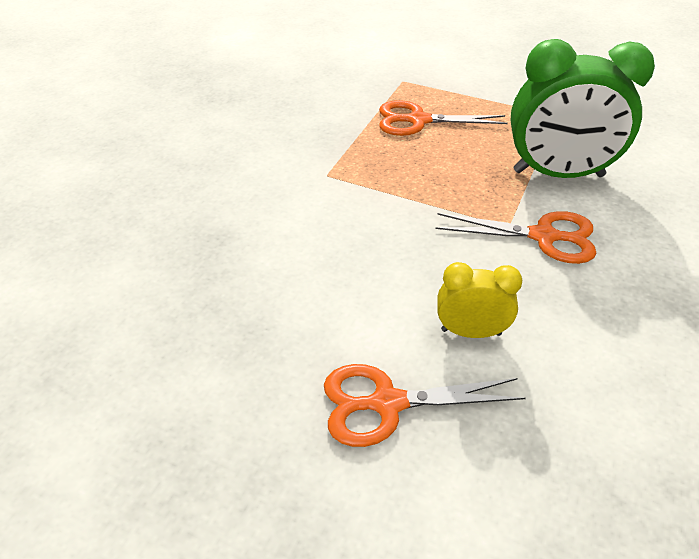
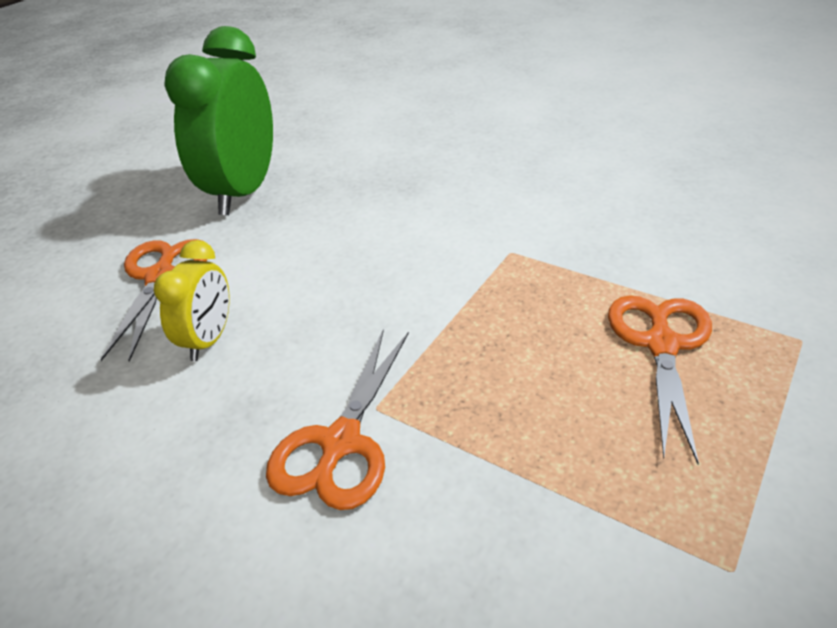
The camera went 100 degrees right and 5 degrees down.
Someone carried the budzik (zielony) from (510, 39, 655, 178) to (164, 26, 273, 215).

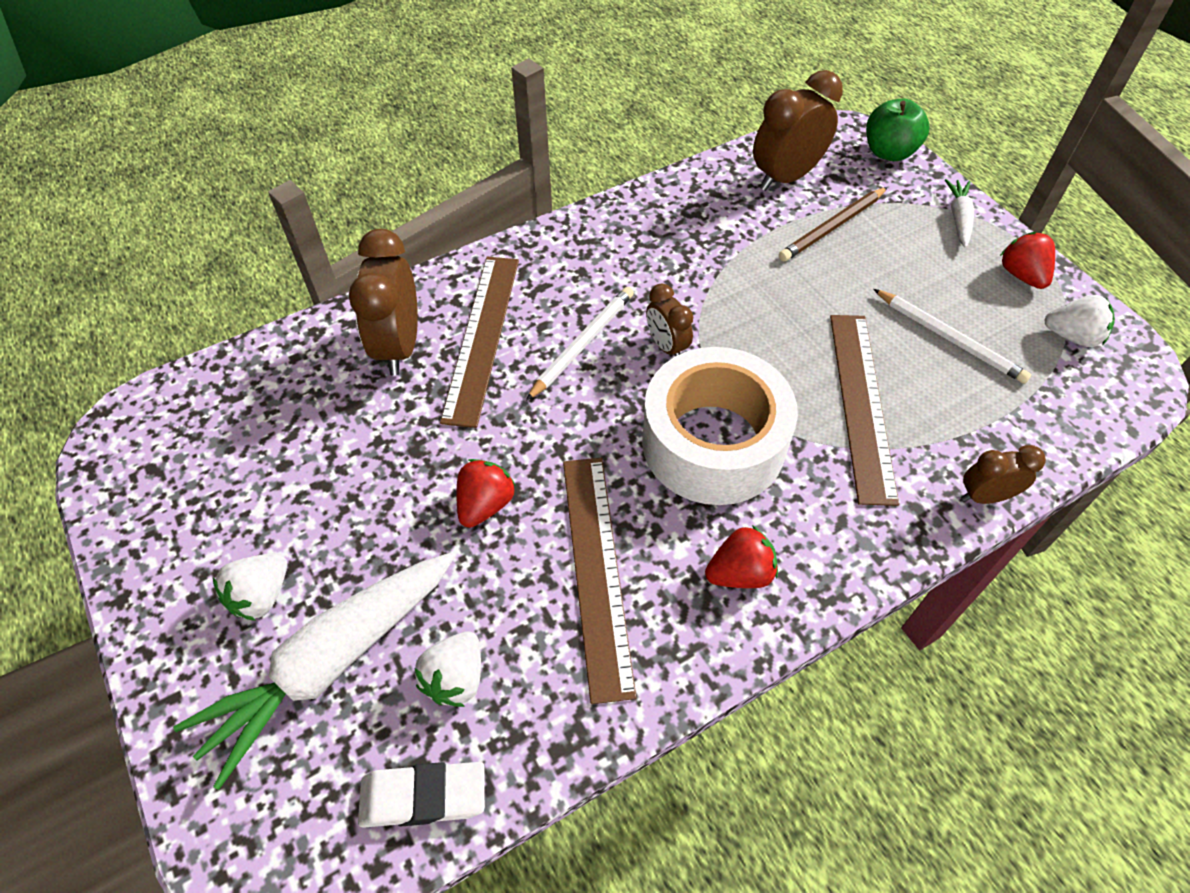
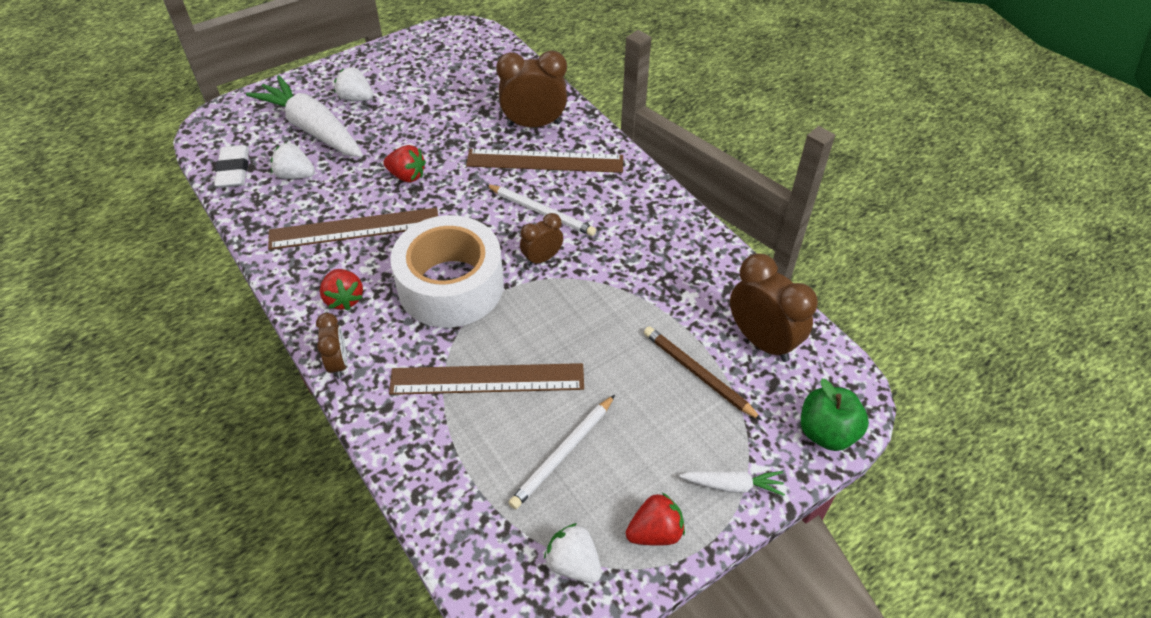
The camera went 85 degrees right and 5 degrees down.
Someone carried the budzik (brązowy) from (961, 445, 1046, 504) to (316, 313, 347, 379).
Someone rotated the truskawka (biały) at (1044, 295, 1115, 347) by 120 degrees clockwise.

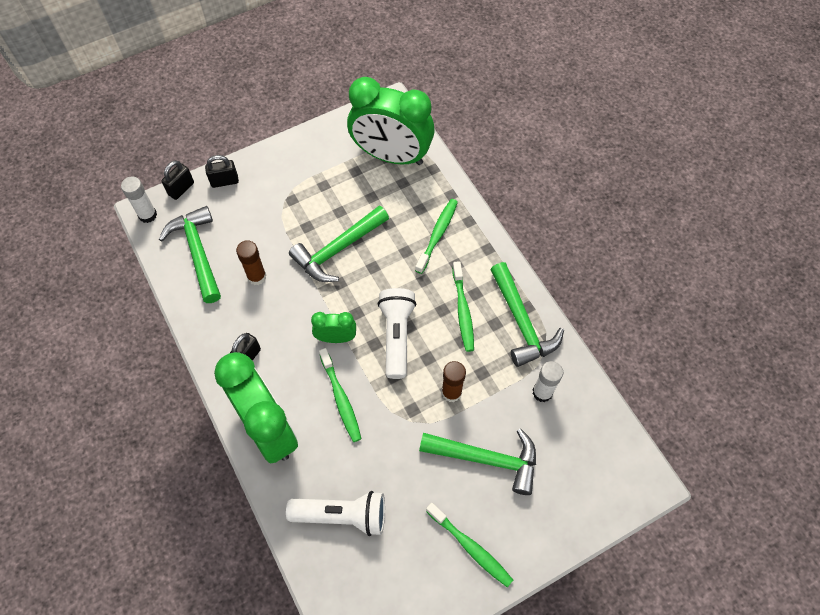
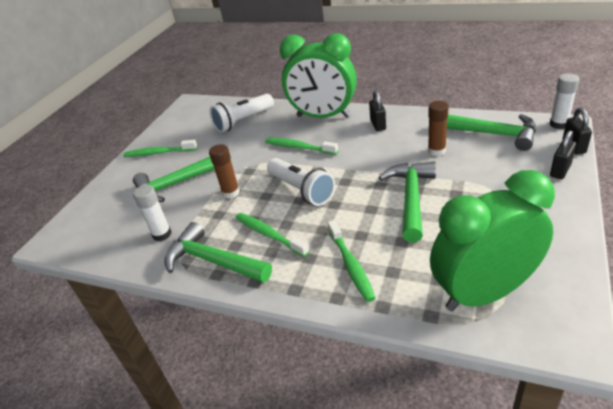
The camera went 145 degrees right and 25 degrees down.
Someone took away the budzik (zielony) at (311, 312, 356, 343).

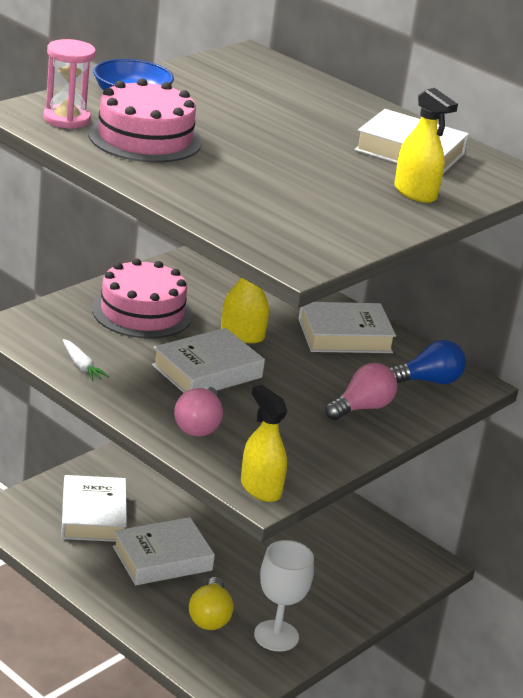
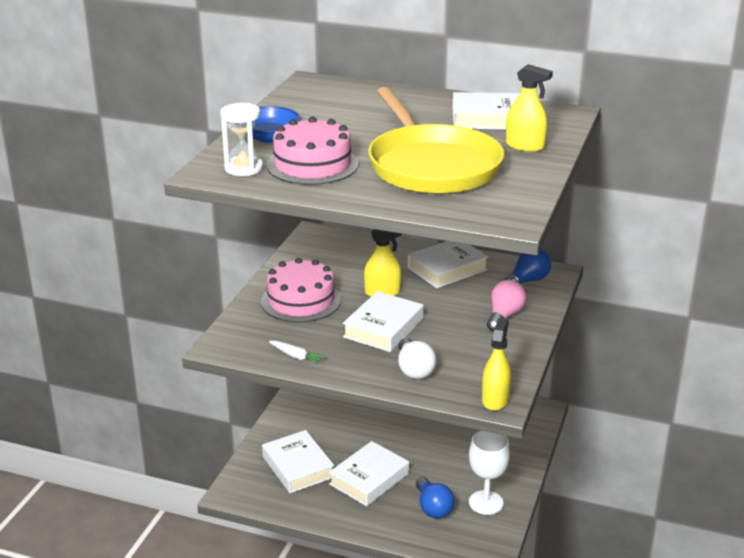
The camera went 20 degrees left and 0 degrees up.
Someone repainted the klepsydra (różowy) at (43, 39, 96, 129), which became the klepsydra (biały) at (220, 103, 263, 176).
Someone repainted the żarówka (różowy) at (174, 387, 223, 437), which became the żarówka (biały) at (398, 338, 437, 379).
Someone repainted the żarówka (żółty) at (189, 577, 233, 630), which became the żarówka (niebieski) at (416, 477, 455, 518).
Someone rotated the spryskiwacz (żółty) at (241, 385, 287, 502) by 75 degrees clockwise.
Someone put down the patelnia (żółty) at (368, 87, 504, 194).

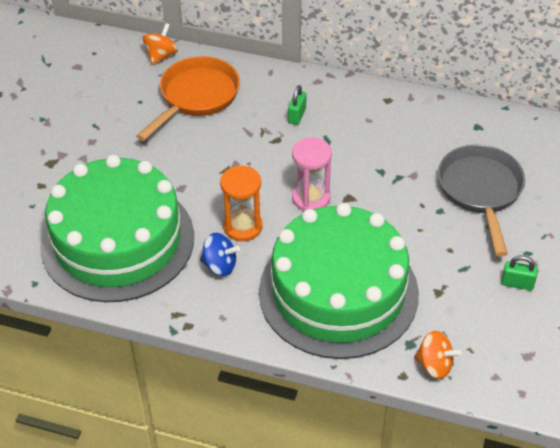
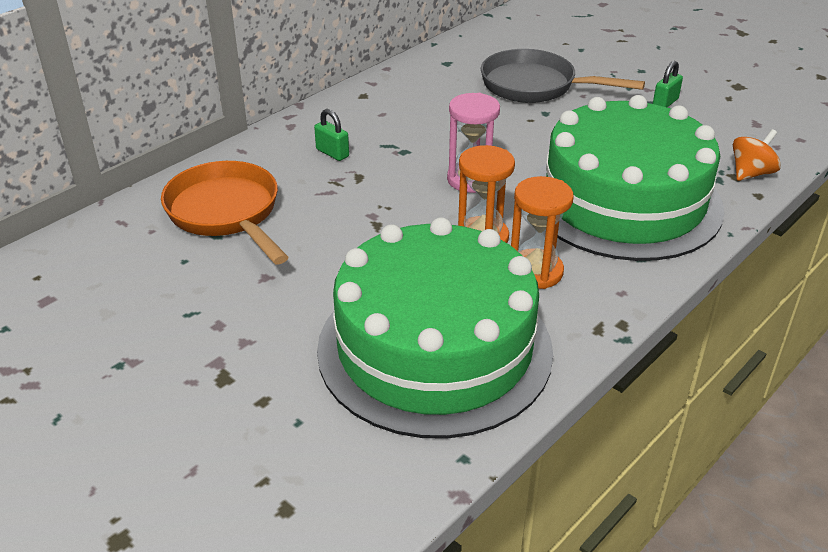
The camera went 65 degrees left and 10 degrees down.
Someone took away the bączek (pomarańczowy) at (143, 23, 178, 65).
Someone swapped the bączek (niebieski) at (200, 233, 240, 276) for the klepsydra (pomarańczowy) at (511, 176, 574, 289).

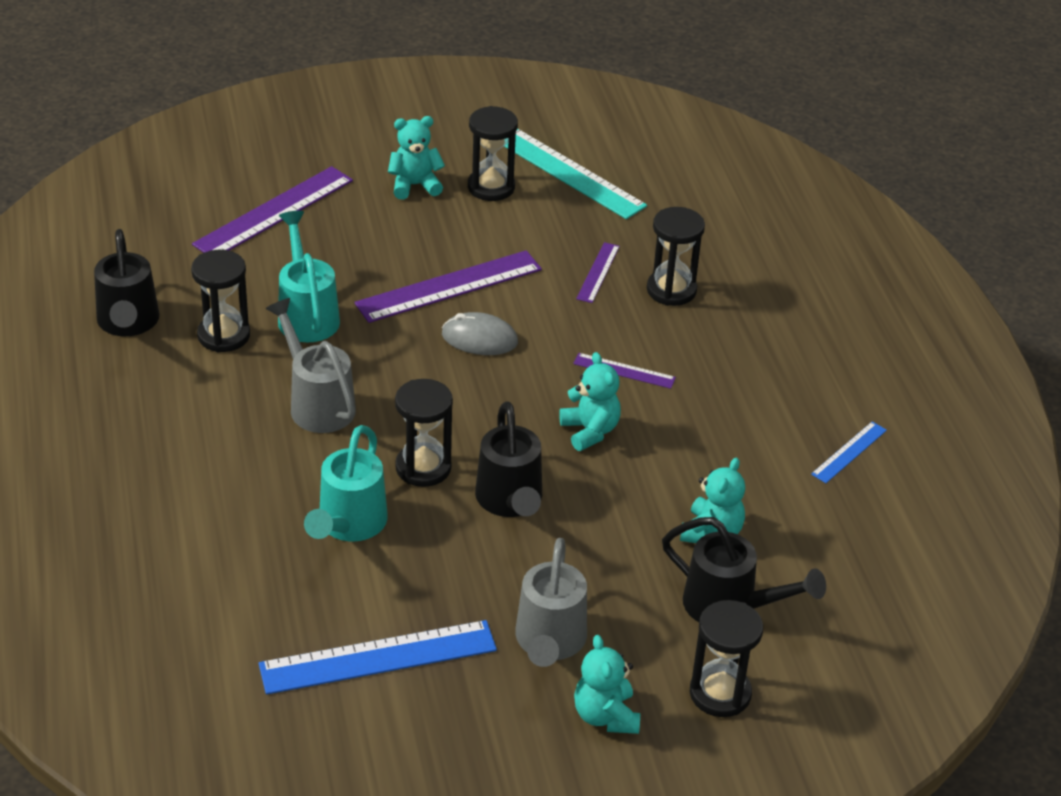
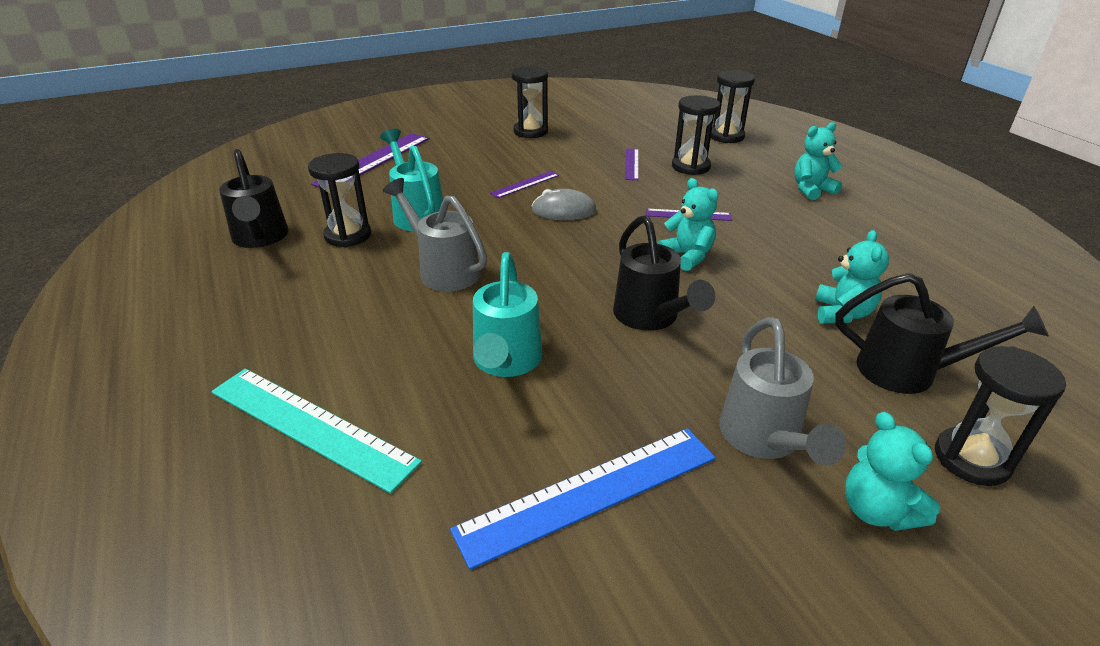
The camera went 10 degrees left and 5 degrees down.
Someone scaled the linijka (fioletowy) at (354, 250, 542, 323) by 0.51.
Someone carried the miś (turkusowy) from (388, 116, 445, 200) to (794, 122, 843, 200).
Someone carried the klepsydra (czarny) from (395, 379, 453, 487) to (711, 70, 755, 143).
Someone carried the linijka (turkusowy) from (504, 128, 647, 219) to (211, 369, 422, 494).
Someone took away the linijka (niebieski) at (811, 421, 887, 483).

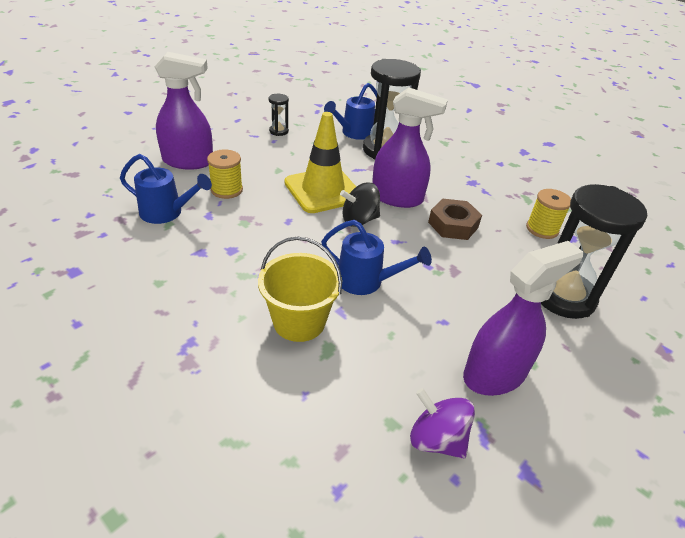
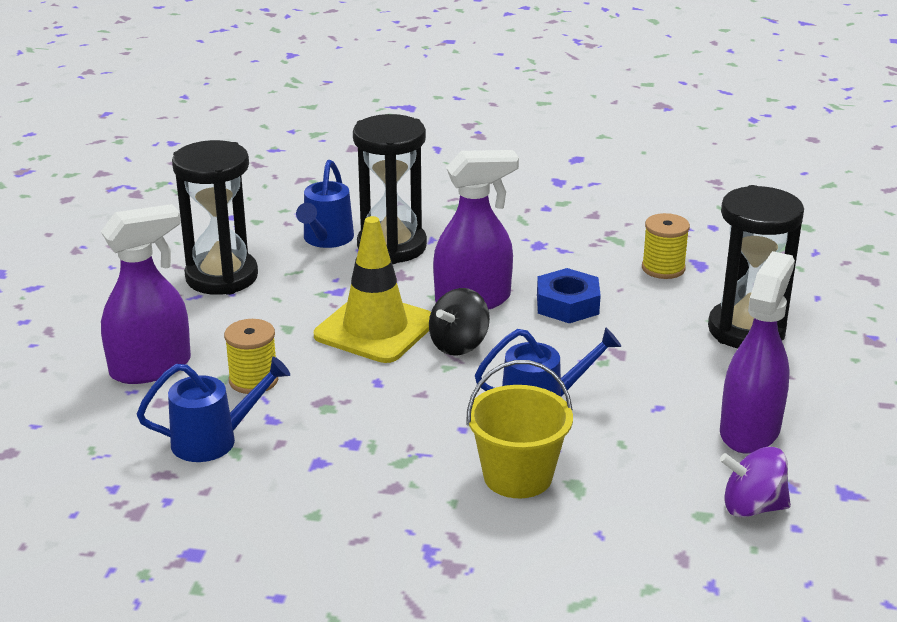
The camera went 30 degrees left and 10 degrees down.
Someone scaled the klepsydra (czarny) at (269, 94, 289, 136) by 2.28.
Someone repainted the nakrętka (brązowy) at (428, 199, 482, 240), which became the nakrętka (niebieski) at (537, 268, 601, 323).

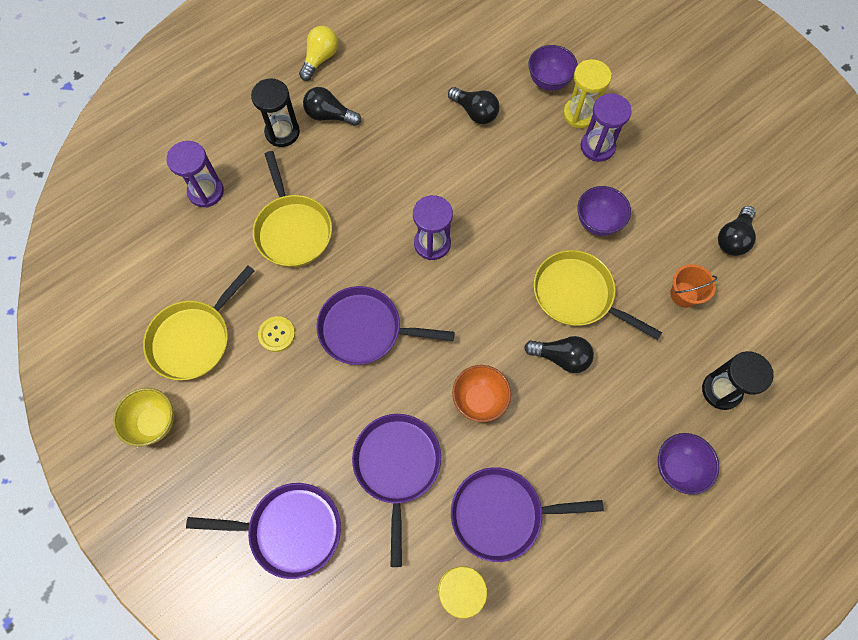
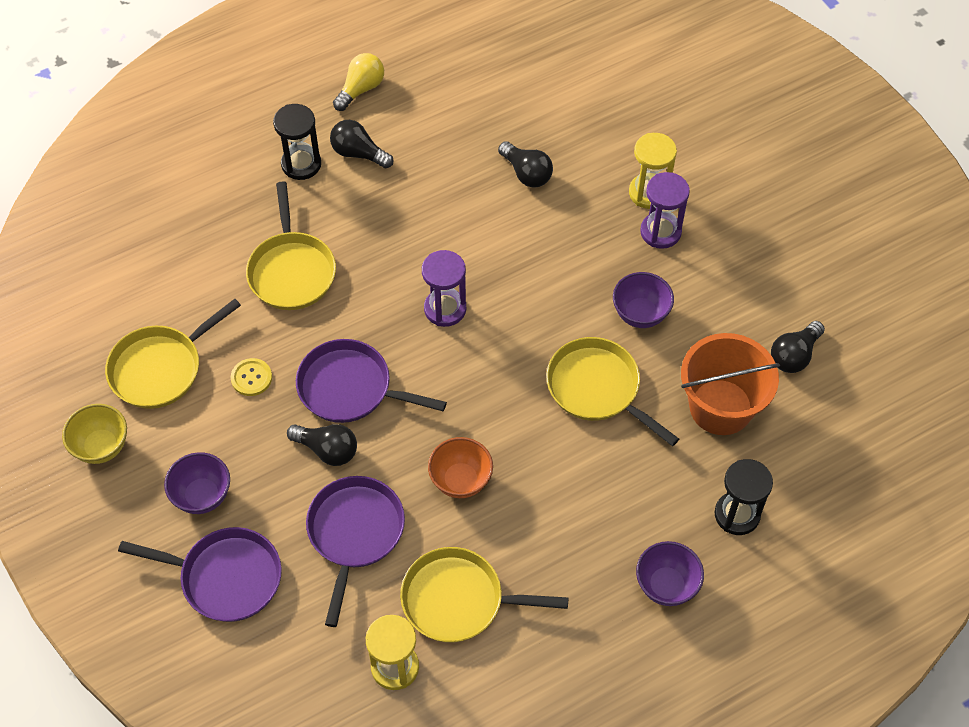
The camera went 10 degrees right and 10 degrees down.
Someone took away the klepsydra (fioletowy) at (166, 141, 224, 207).
Someone repainted the patelnia (fioletowy) at (451, 467, 604, 562), which became the patelnia (żółty) at (400, 547, 568, 643).
Someone carried the żarówka (czarny) from (524, 336, 594, 373) to (287, 424, 357, 466).
Someone carried the miska (fioletowy) from (528, 45, 578, 91) to (164, 452, 230, 514).
Someone scaled the wiadro (pomarańczowy) at (670, 264, 717, 308) by 1.97.

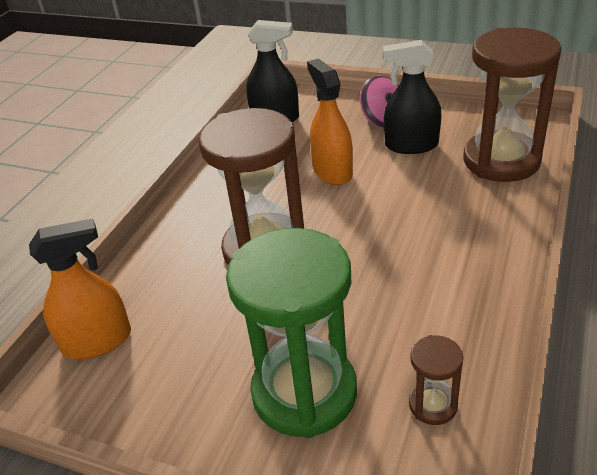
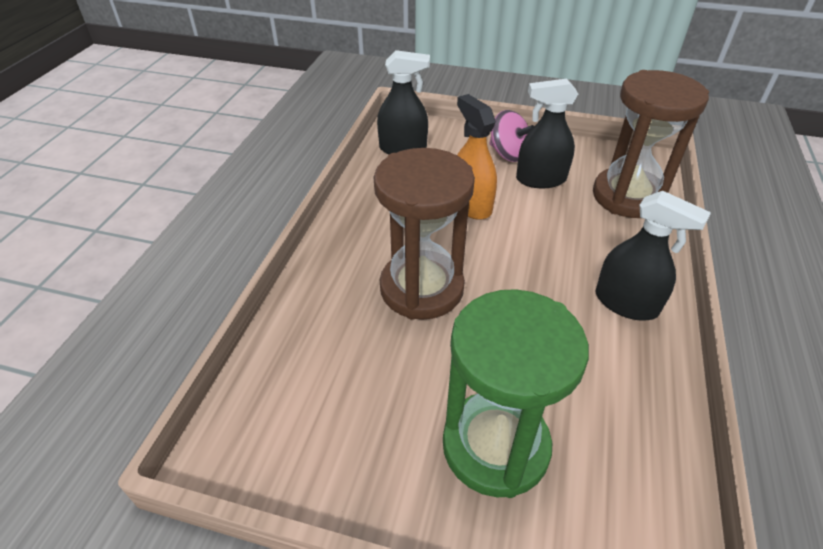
The camera went 10 degrees left and 5 degrees up.
Someone took away the spryskiwacz (pomarańczowy) at (29, 218, 131, 359).
Someone took away the klepsydra (brązowy) at (409, 335, 463, 425).
Someone put down the spryskiwacz (czarny) at (595, 191, 711, 320).

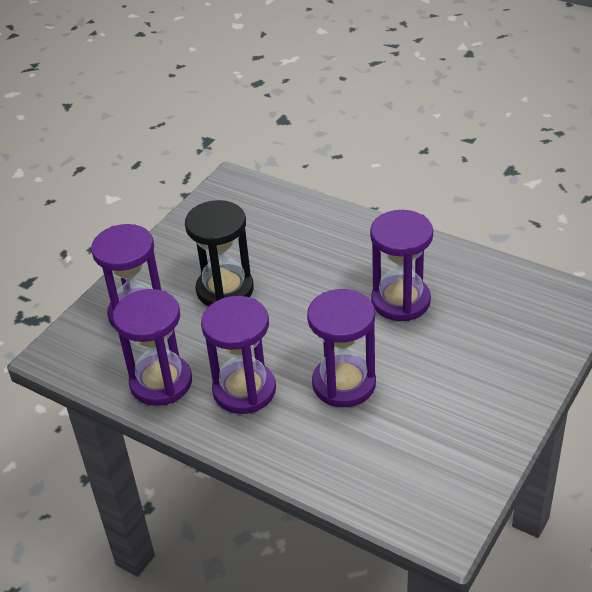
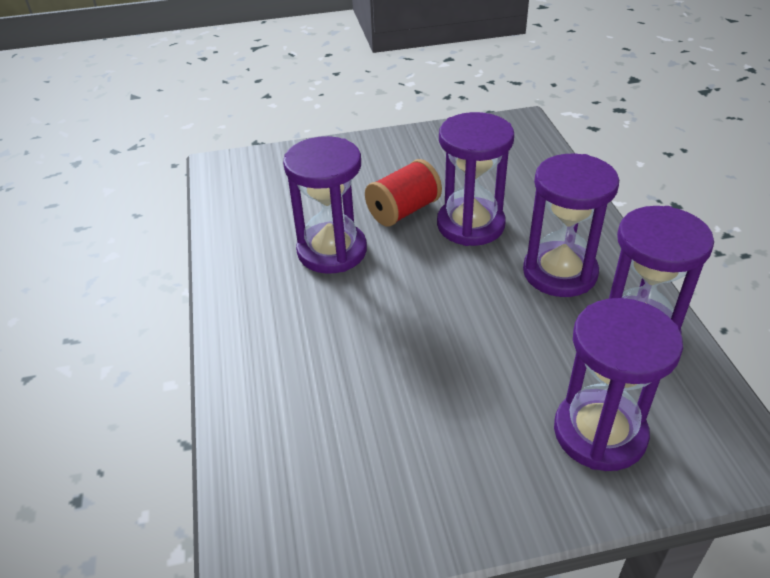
The camera went 135 degrees left and 0 degrees up.
Someone took away the klepsydra (czarny) at (185, 200, 254, 306).
Someone put down the szpulka (czerwony) at (365, 159, 442, 226).

